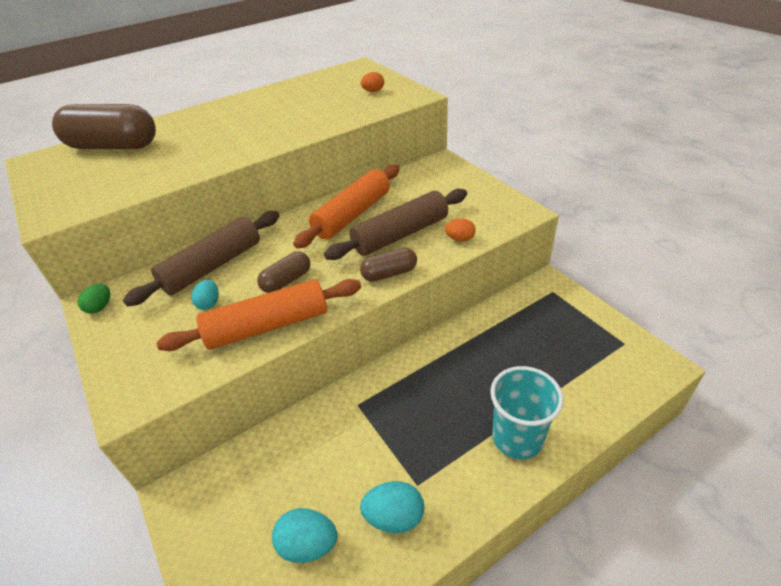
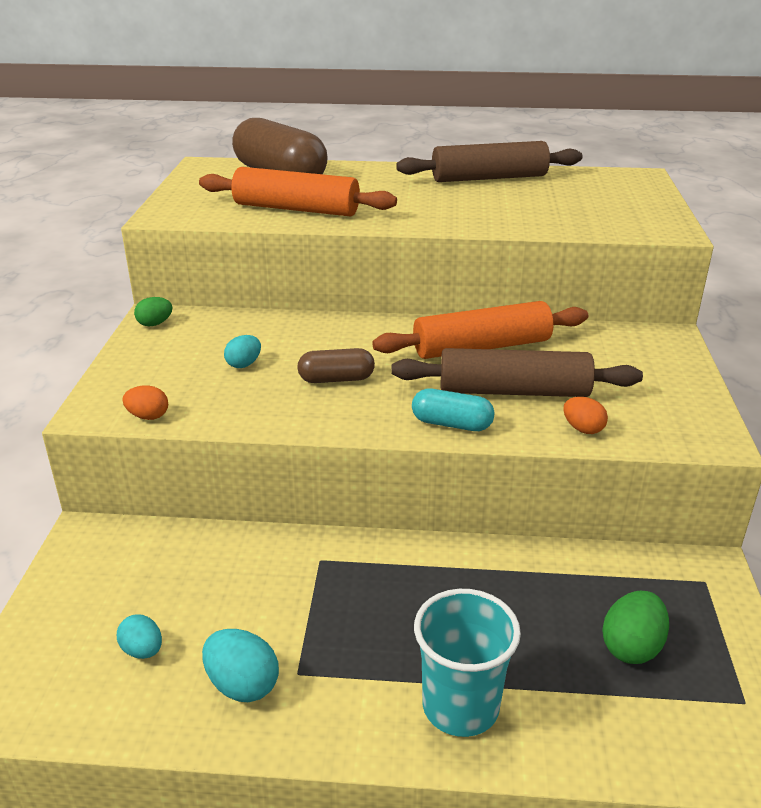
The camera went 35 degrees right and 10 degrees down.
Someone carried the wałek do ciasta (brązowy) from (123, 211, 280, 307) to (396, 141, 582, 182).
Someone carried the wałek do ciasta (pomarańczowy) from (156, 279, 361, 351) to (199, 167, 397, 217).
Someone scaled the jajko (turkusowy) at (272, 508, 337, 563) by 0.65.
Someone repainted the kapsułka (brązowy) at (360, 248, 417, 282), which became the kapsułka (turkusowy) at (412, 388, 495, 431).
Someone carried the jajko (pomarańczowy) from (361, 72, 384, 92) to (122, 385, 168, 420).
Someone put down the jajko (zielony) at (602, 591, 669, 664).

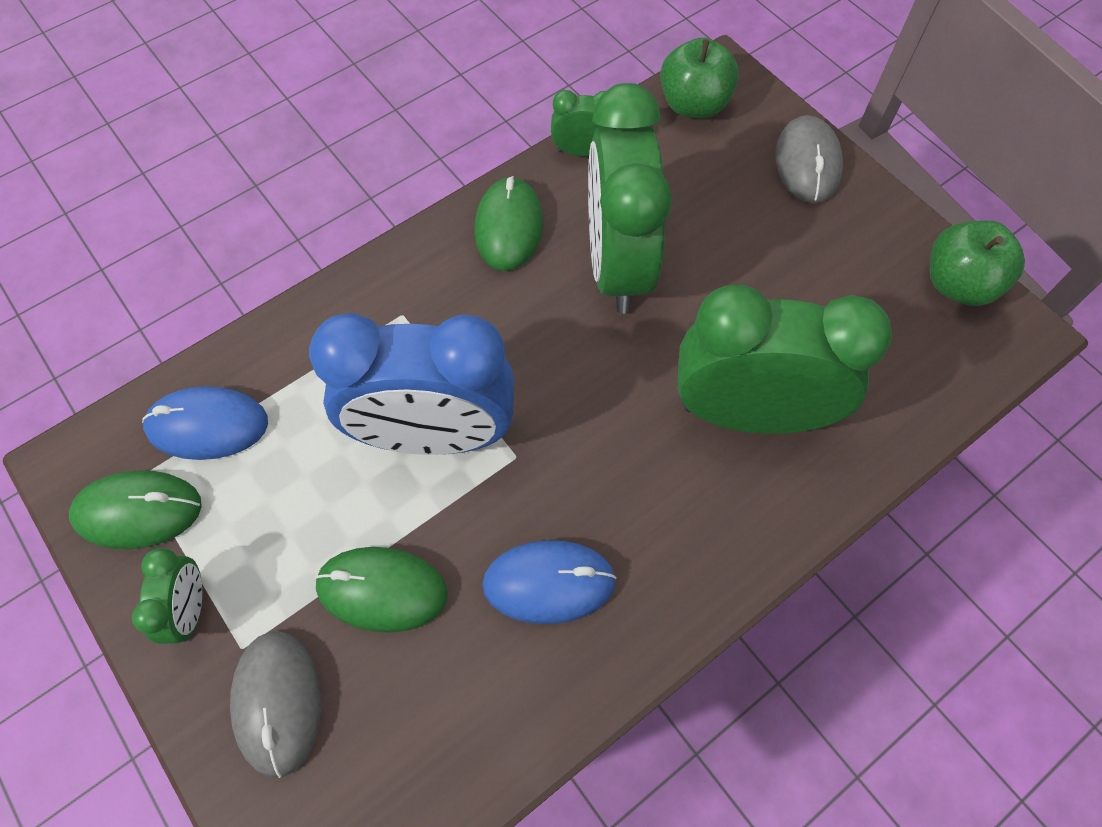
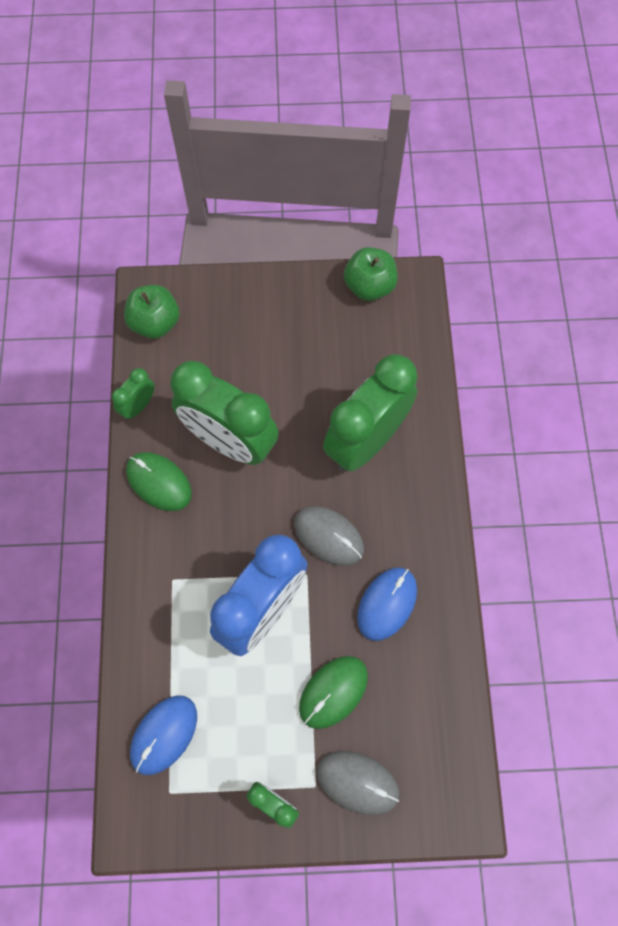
The camera went 55 degrees left and 5 degrees up.
Someone took away the myszka (zielony) at (69, 471, 202, 549).
Someone carried the myszka (szary) from (775, 115, 843, 203) to (294, 506, 364, 566).

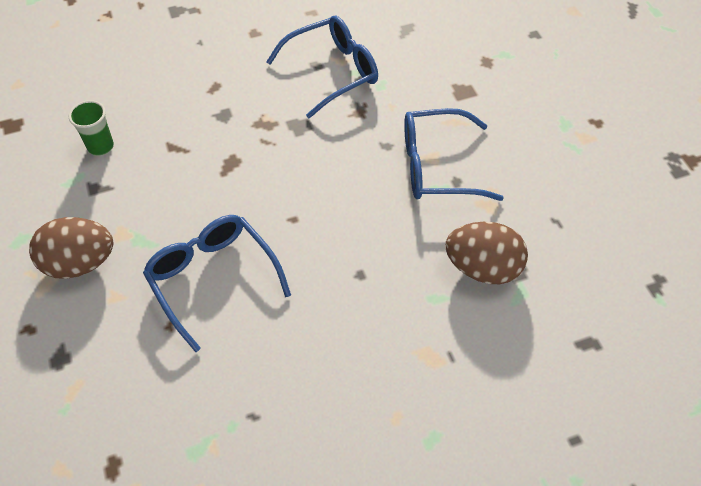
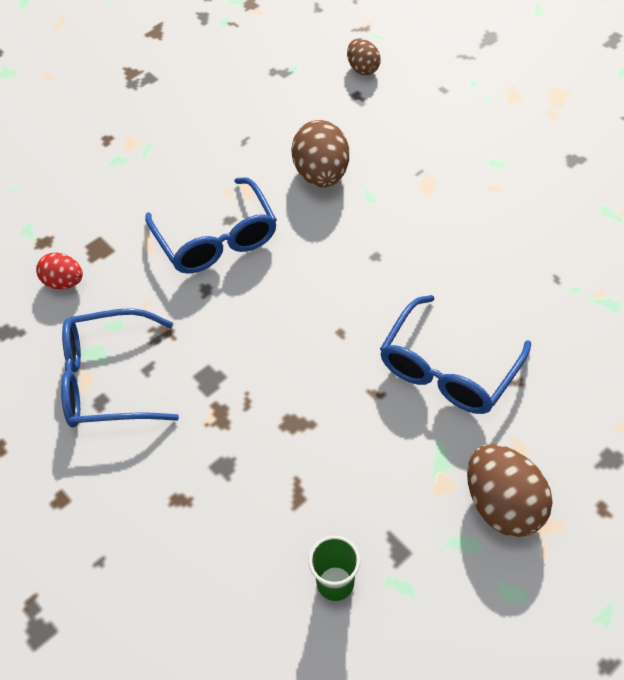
The camera went 110 degrees left and 0 degrees up.
Someone rotated the okulary (niebieski) at (266, 15, 378, 119) by 45 degrees counterclockwise.
Someone put down the jajko (czerwony) at (36, 253, 83, 289).
Someone put down the jajko (brązowy) at (347, 38, 381, 75).

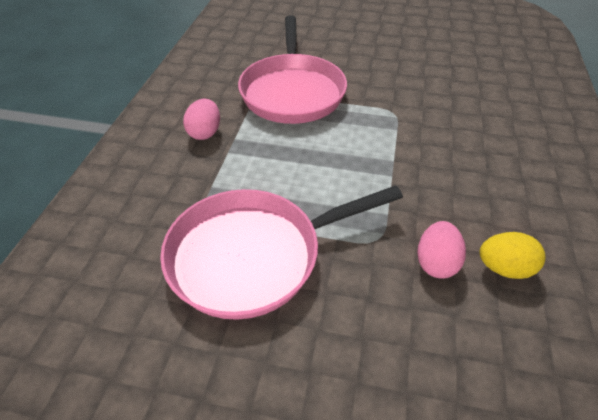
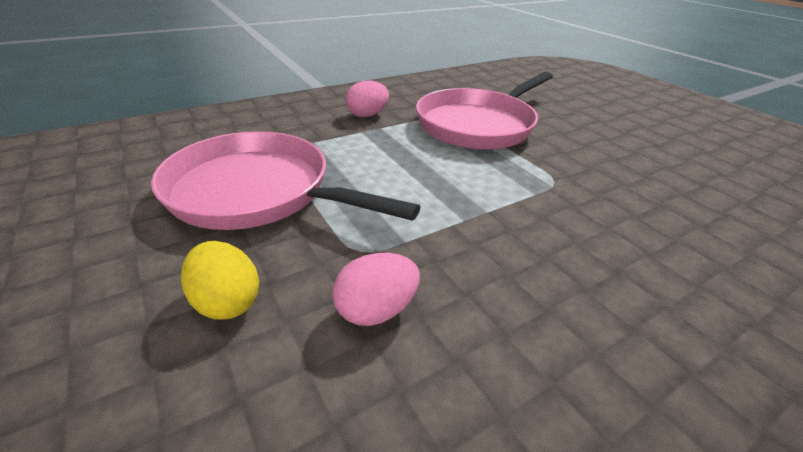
The camera went 45 degrees right and 10 degrees down.
Someone carried the jajko (żółty) from (479, 232, 545, 279) to (181, 241, 259, 320).

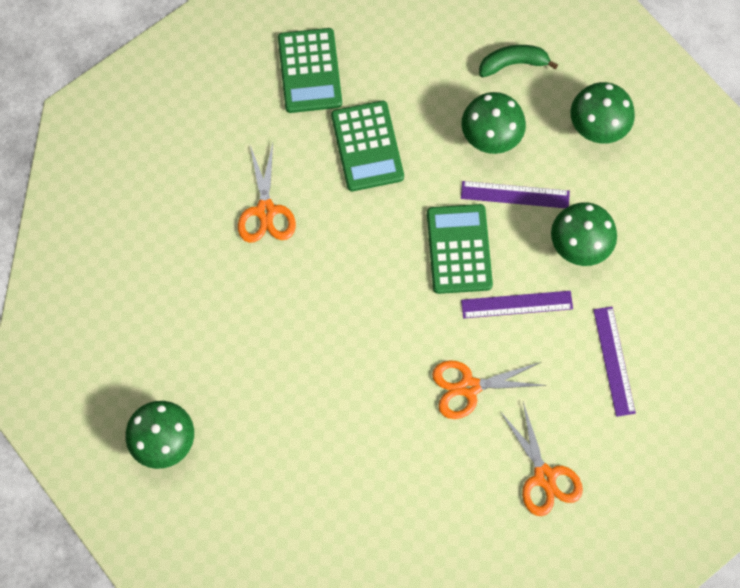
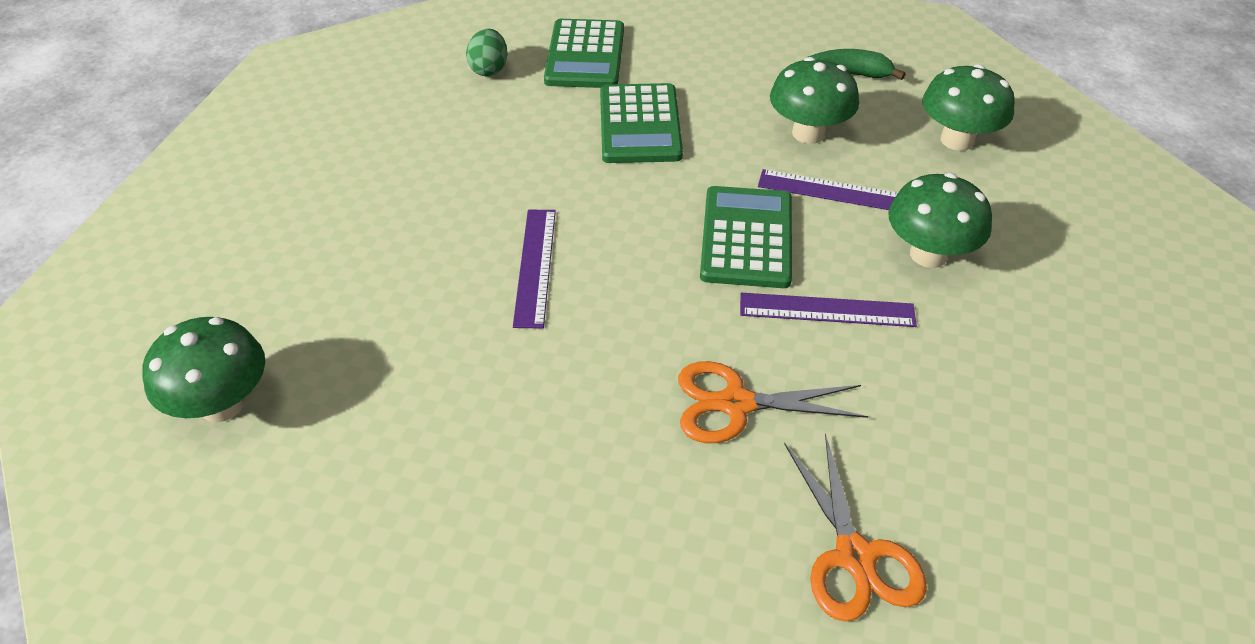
The camera went 10 degrees right and 25 degrees down.
Someone took away the nożyczki (pomarańczowy) at (238, 143, 296, 243).
Someone carried the linijka (fioletowy) from (593, 307, 636, 417) to (513, 210, 556, 328).
Someone put down the jajko (zielony) at (466, 28, 508, 77).

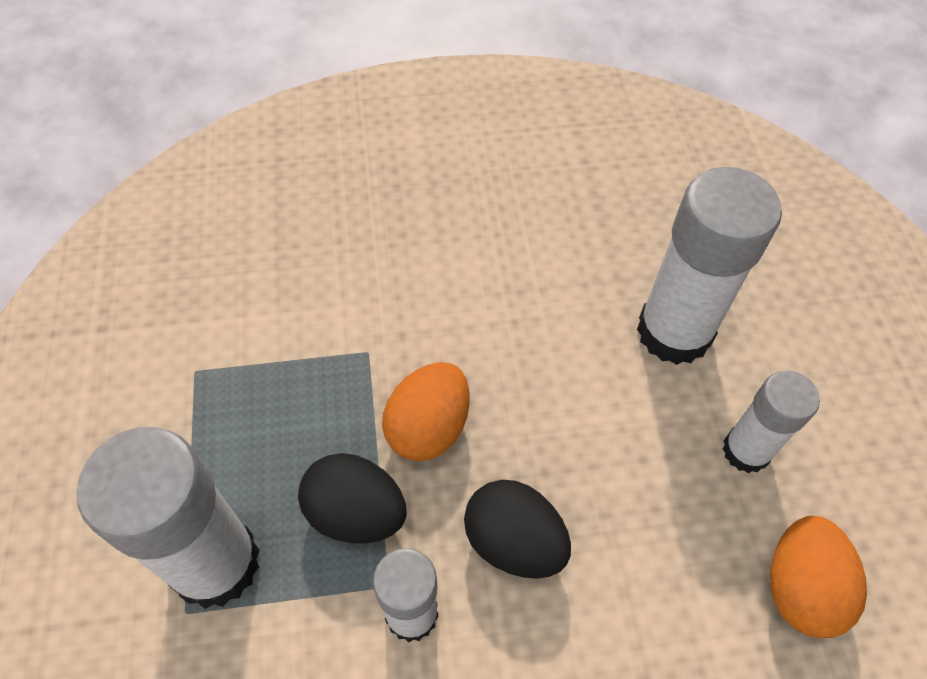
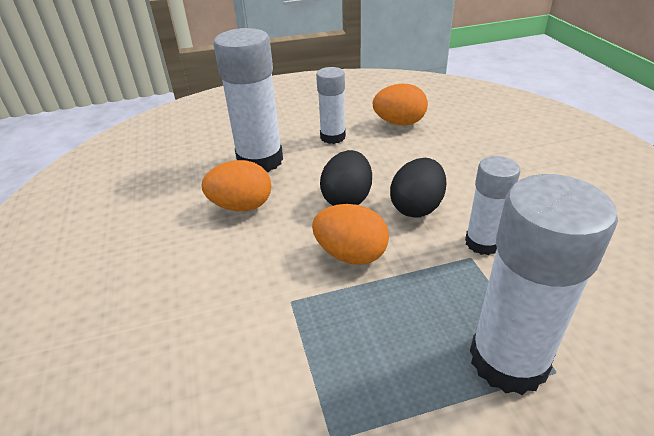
The camera went 95 degrees left and 20 degrees down.
Someone carried the jajko (czarny) from (298, 453, 407, 544) to (320, 150, 372, 206).
Someone put down the jajko (pomarańczowy) at (202, 160, 271, 211).

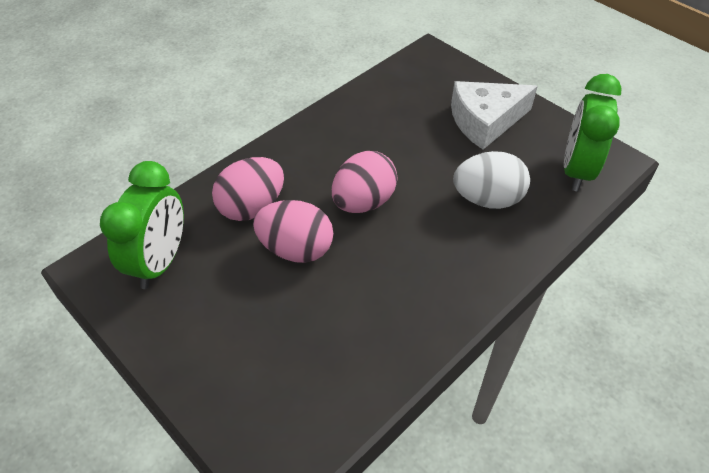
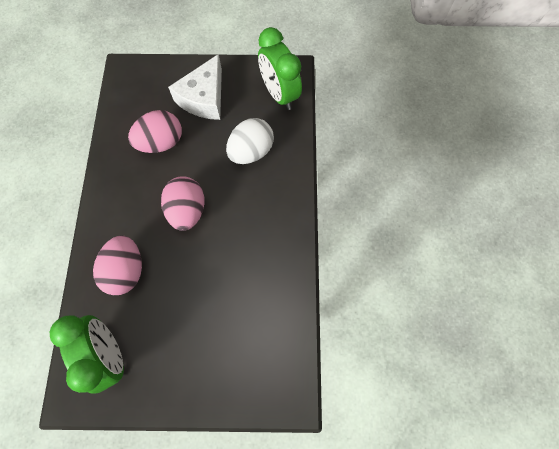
The camera went 45 degrees left and 20 degrees up.
Someone carried the jajko (różowy) from (253, 200, 333, 263) to (128, 110, 182, 153).

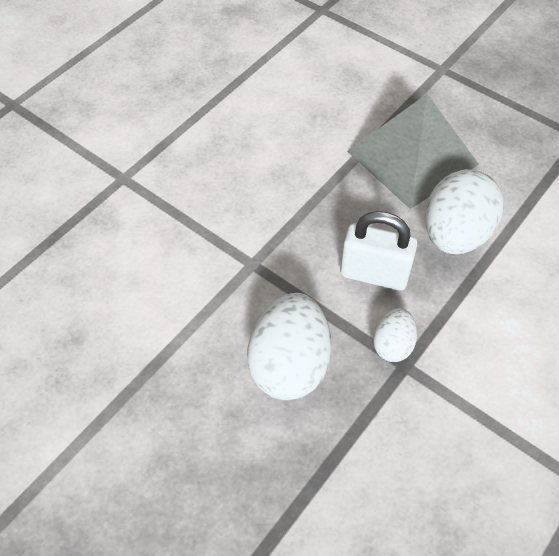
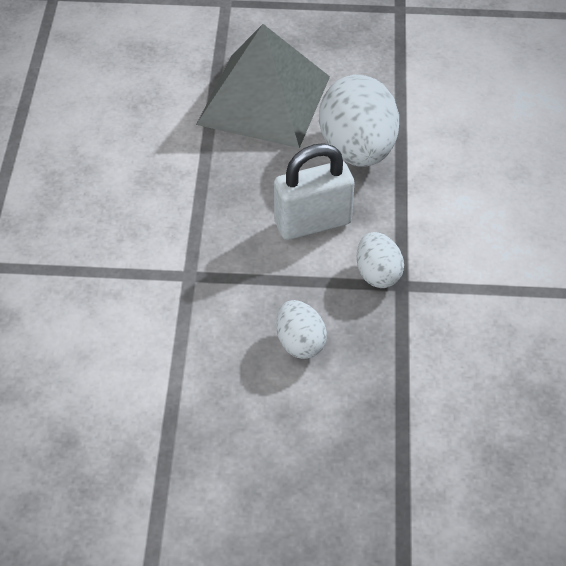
The camera went 35 degrees left and 5 degrees down.
Someone scaled the jajko (biały) at (247, 293, 331, 400) by 0.53.

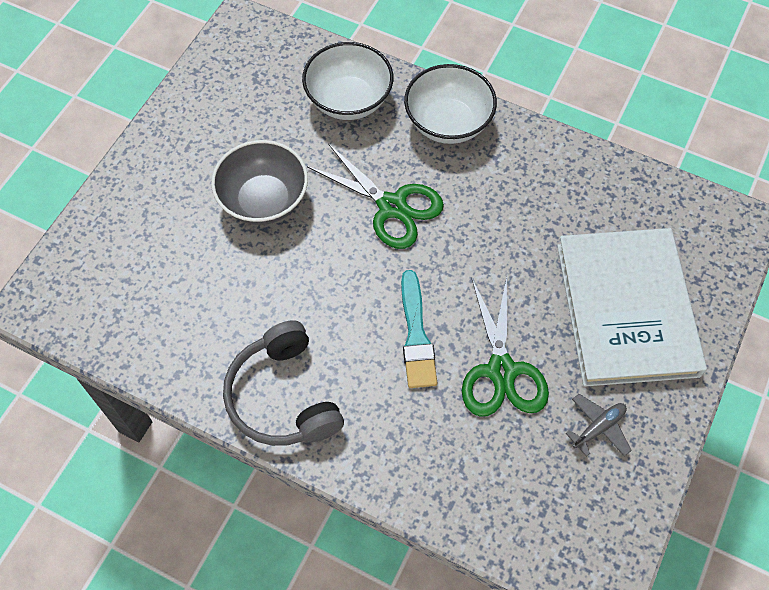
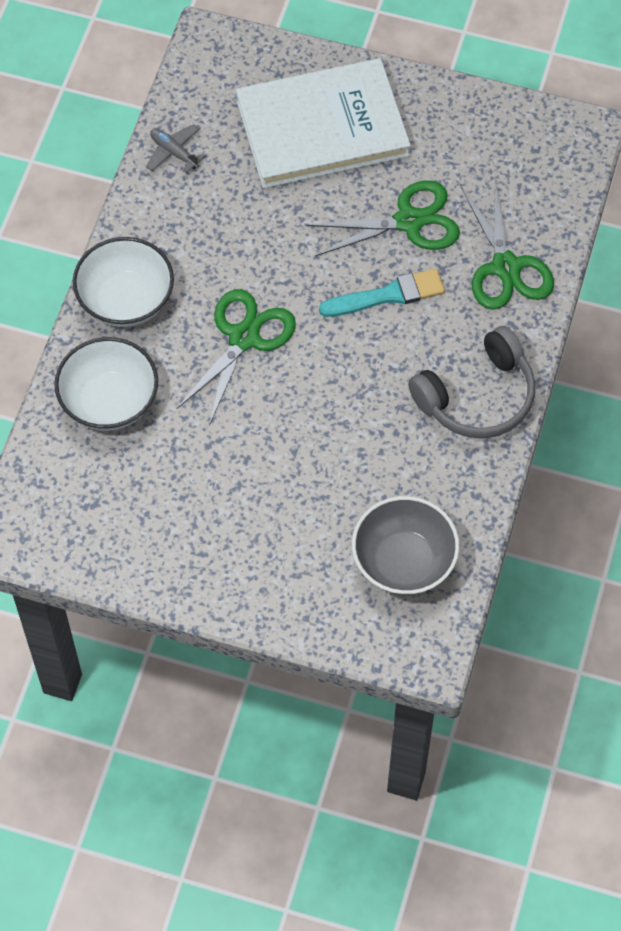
The camera went 100 degrees left and 0 degrees up.
Someone carried the miska (szary) from (211, 140, 308, 225) to (352, 496, 459, 595).
Someone carried the samolot (szary) from (566, 394, 632, 457) to (146, 124, 205, 173).
Someone put down the nożyczki (zielony) at (461, 179, 554, 310).

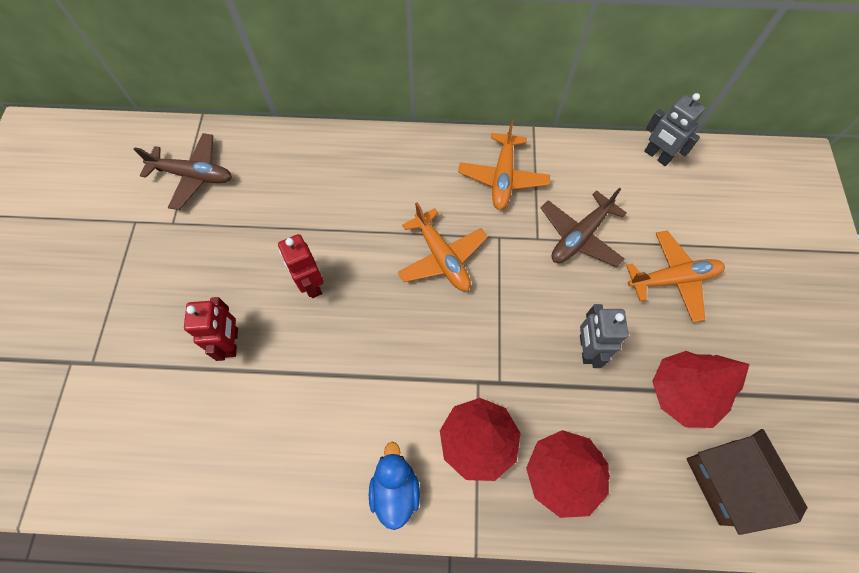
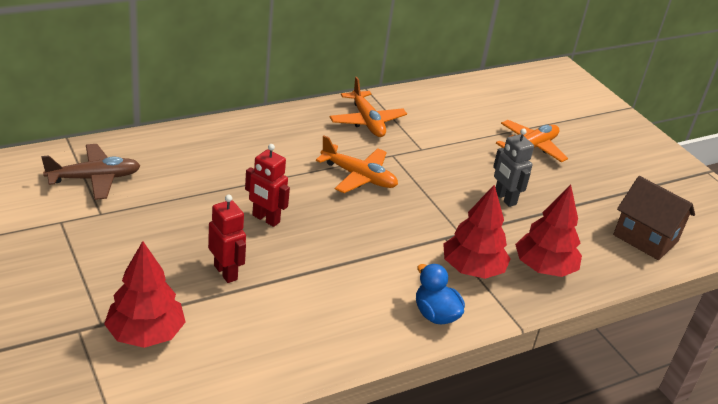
The camera went 35 degrees left and 30 degrees down.
Someone took away the samolot (brązowy) at (541, 187, 627, 267).
Someone took away the robot (szary) at (645, 93, 705, 166).
Someone carried the drzewko (czerwony) from (652, 351, 749, 428) to (104, 241, 186, 348).

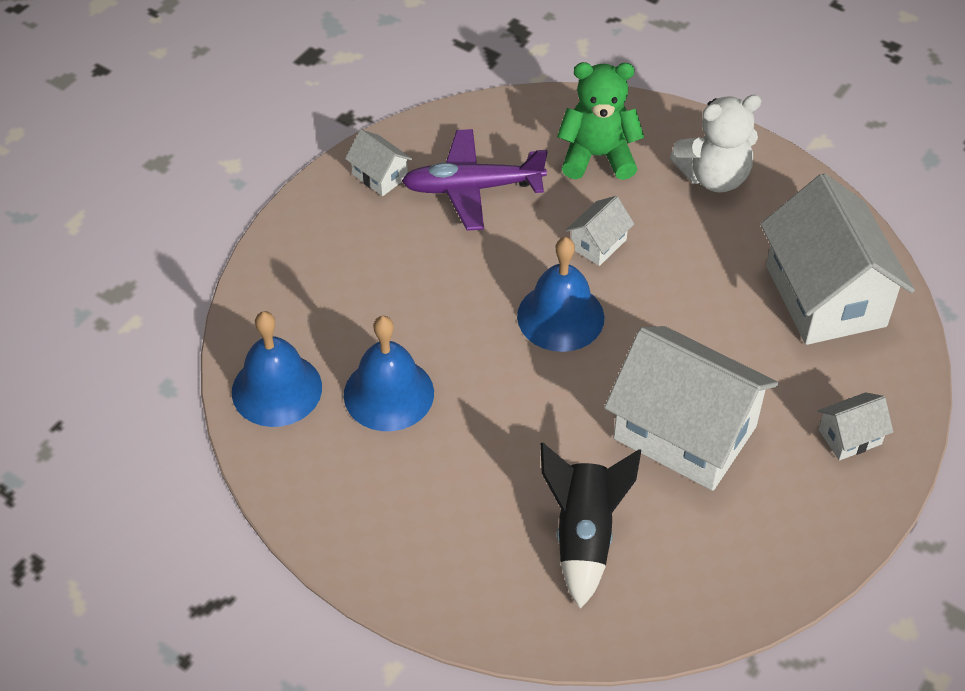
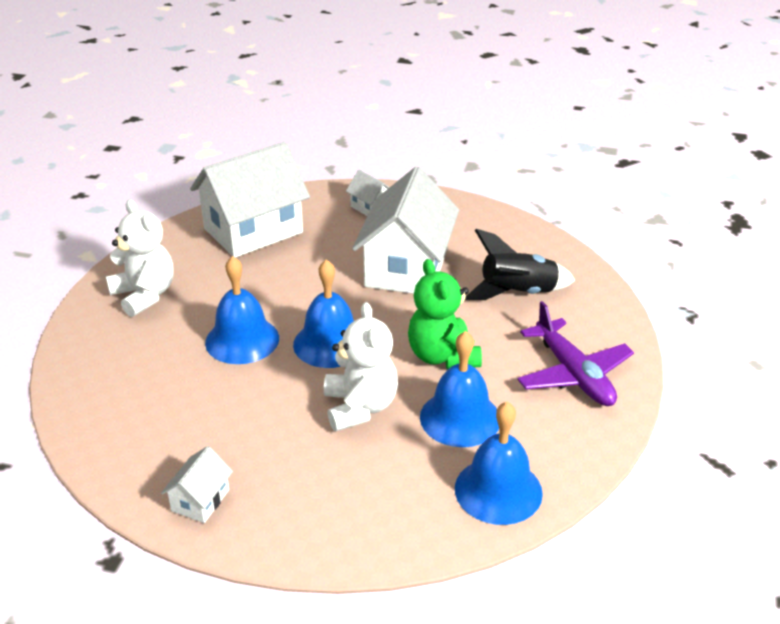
The camera went 110 degrees left and 15 degrees down.
Someone carried the samolot (fioletowy) from (402, 129, 547, 231) to (517, 301, 634, 406).
Someone carried the miś (zielony) from (557, 62, 644, 180) to (408, 259, 482, 369).
Someone swapped the domek (biały) at (565, 196, 634, 266) for the dzwonek (niebieski) at (205, 256, 279, 364).
Someone put down the miś (biały) at (324, 302, 398, 431).

